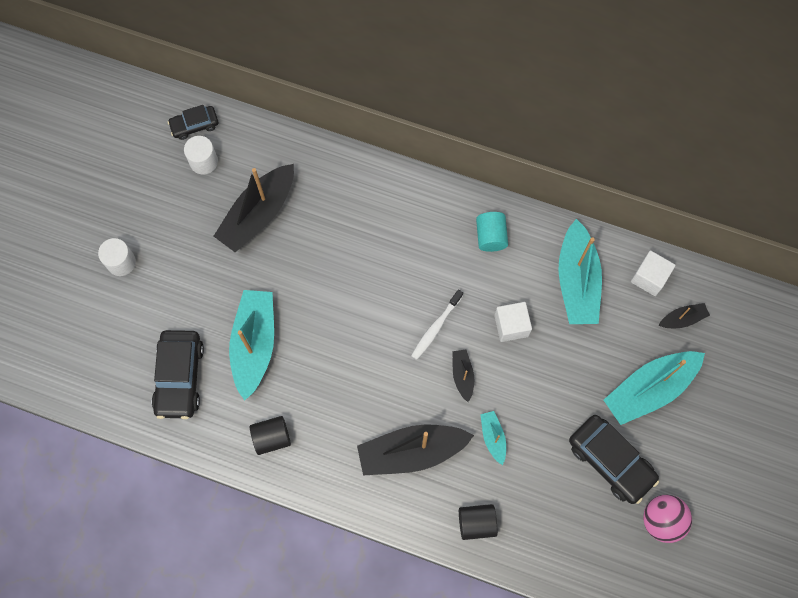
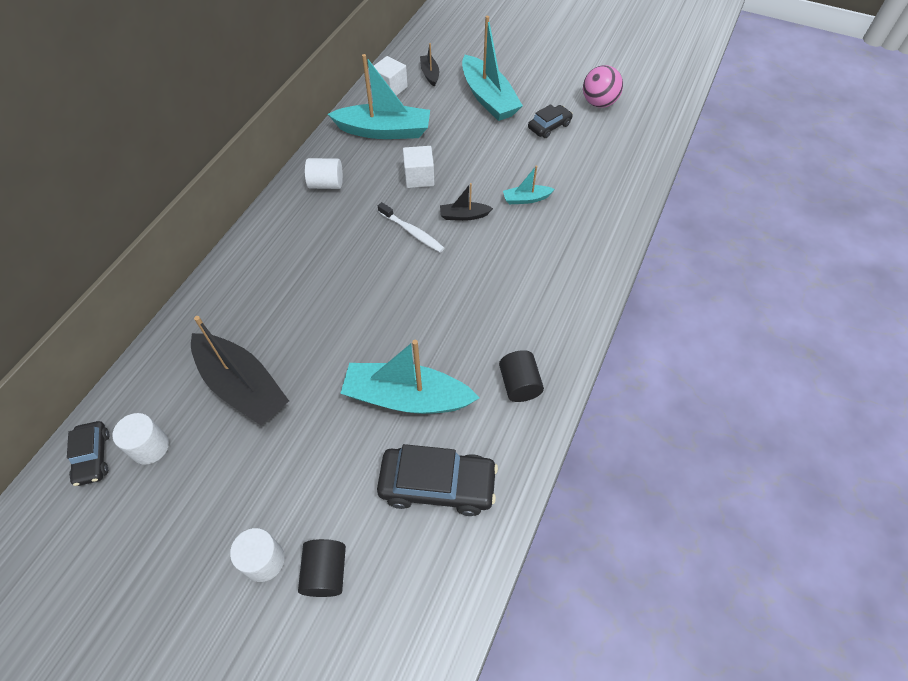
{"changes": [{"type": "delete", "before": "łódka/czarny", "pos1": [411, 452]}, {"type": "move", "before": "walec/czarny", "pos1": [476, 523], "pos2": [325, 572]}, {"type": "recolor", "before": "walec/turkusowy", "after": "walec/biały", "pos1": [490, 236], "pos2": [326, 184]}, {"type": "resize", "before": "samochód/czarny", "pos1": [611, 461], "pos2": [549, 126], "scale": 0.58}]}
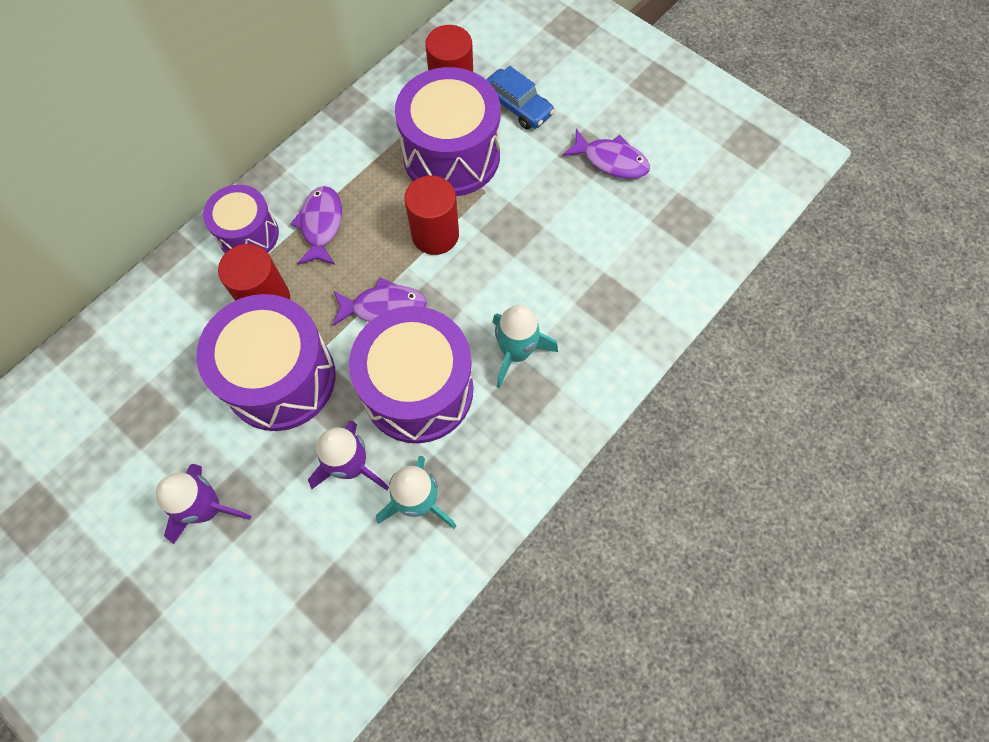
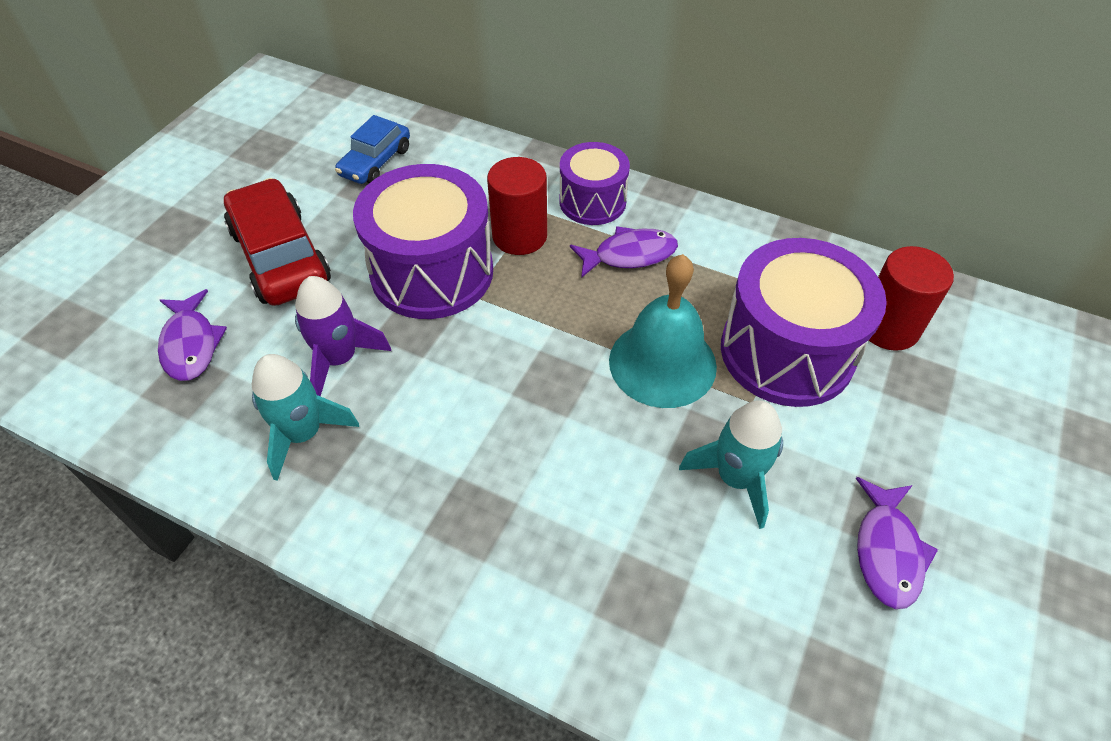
{"changes": [{"type": "replace", "before": "rakieta/fioletowy", "after": "samochód/czerwony", "pos1": [207, 508], "pos2": [280, 257]}, {"type": "move", "before": "ryba/fioletowy", "pos1": [384, 307], "pos2": [190, 344]}, {"type": "delete", "before": "bęben/fioletowy", "pos1": [418, 390]}, {"type": "replace", "before": "walec/czerwony", "after": "dzwonek/turkusowy", "pos1": [435, 235], "pos2": [662, 363]}, {"type": "move", "before": "samochód/niebieski", "pos1": [517, 106], "pos2": [376, 162]}, {"type": "move", "before": "rakieta/turkusowy", "pos1": [516, 352], "pos2": [735, 478]}]}
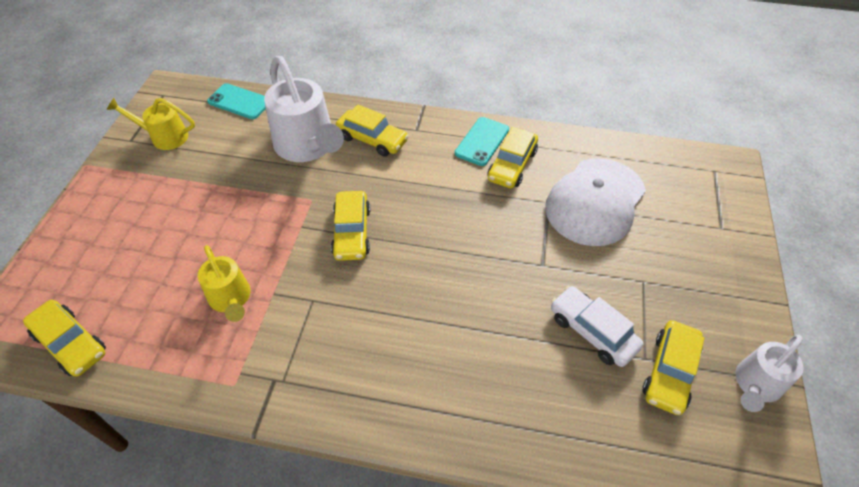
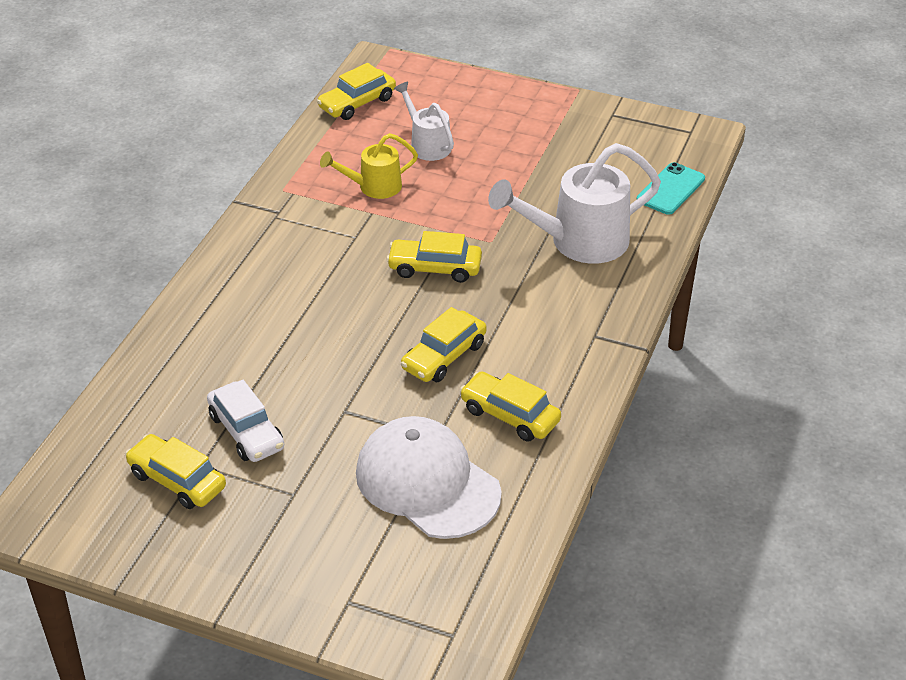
{"changes": [{"type": "delete", "before": "konewka/żółty", "pos1": [164, 137]}, {"type": "move", "before": "samochód/żółty", "pos1": [372, 139], "pos2": [444, 356]}, {"type": "delete", "before": "telefon/turkusowy", "pos1": [482, 141]}, {"type": "rotate", "before": "samochód/biały", "pos1": [592, 331], "pos2": [246, 432], "turn": 90}, {"type": "move", "before": "konewka/biały", "pos1": [755, 385], "pos2": [427, 144]}]}
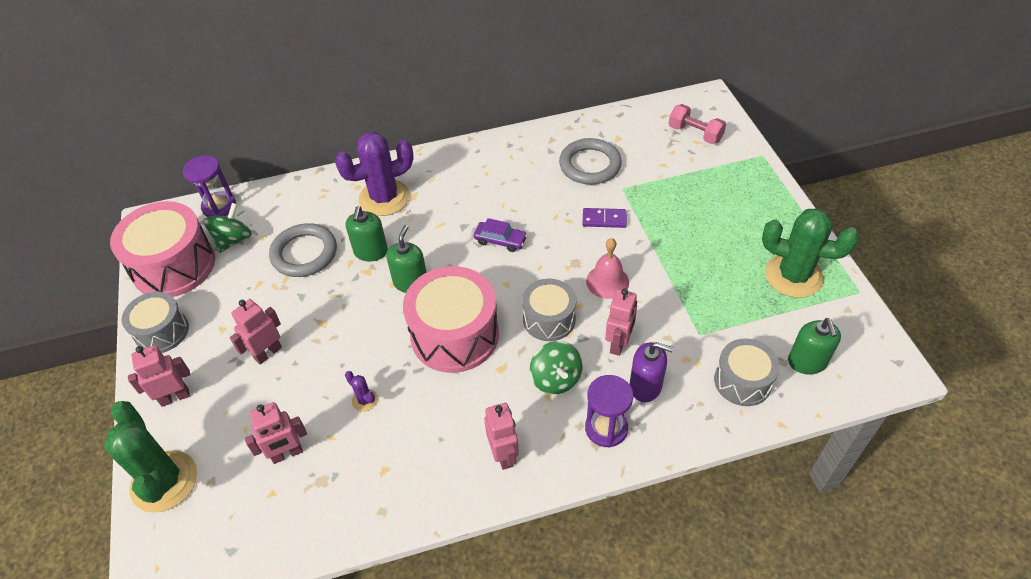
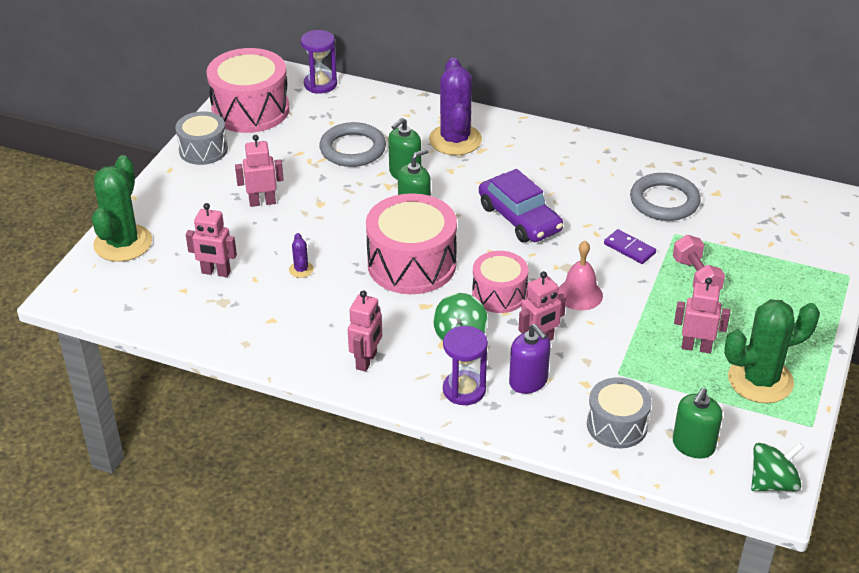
{"changes": [{"type": "move", "before": "robot/różowy", "pos1": [175, 397], "pos2": [696, 347]}, {"type": "move", "before": "bączek/zielony", "pos1": [233, 240], "pos2": [772, 483]}, {"type": "rotate", "before": "kaktus/fioletowy", "pos1": [384, 198], "pos2": [455, 140], "turn": 75}, {"type": "resize", "before": "samochód/fioletowy", "pos1": [500, 240], "pos2": [519, 218], "scale": 1.8}, {"type": "recolor", "before": "bęben/szary", "after": "bęben/różowy", "pos1": [549, 319], "pos2": [499, 294]}, {"type": "move", "before": "hantel/różowy", "pos1": [695, 134], "pos2": [696, 277]}, {"type": "rotate", "before": "kaktus/zielony", "pos1": [793, 276], "pos2": [760, 380], "turn": -75}]}
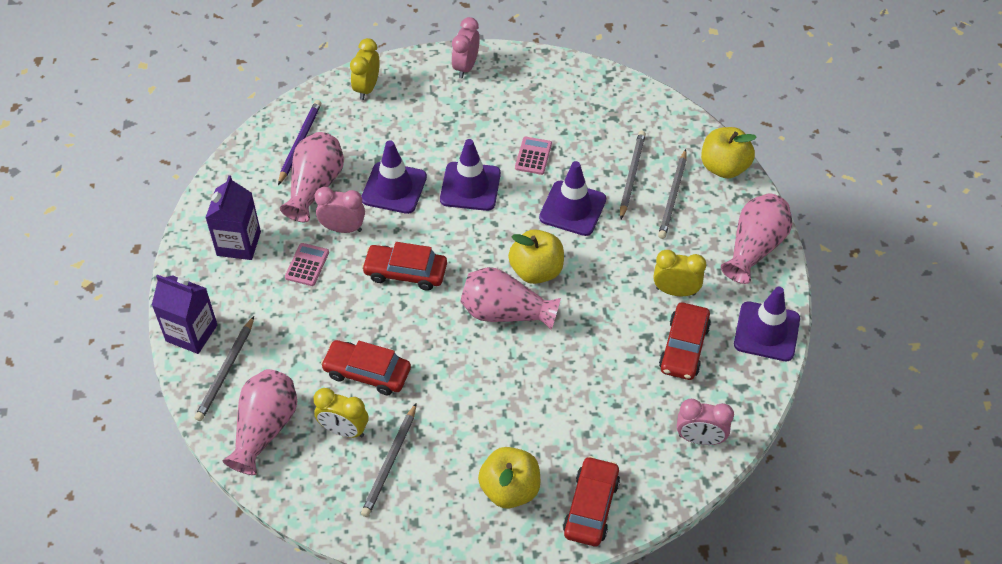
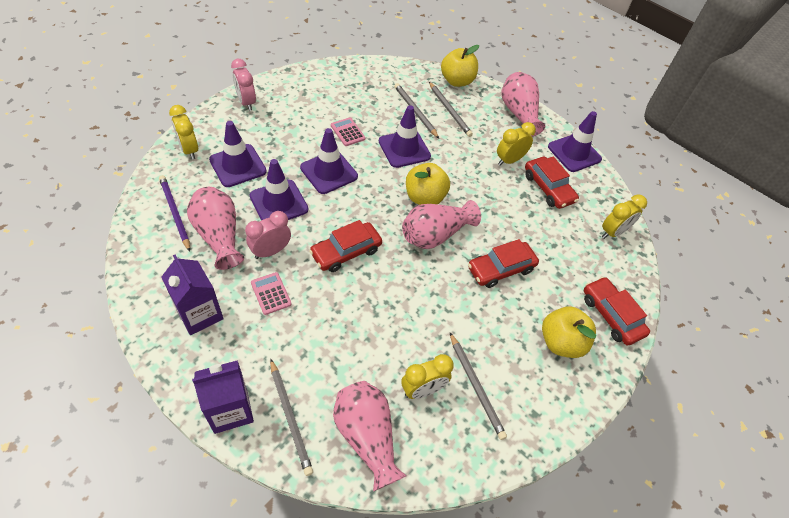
{"changes": [{"type": "move", "before": "samochód/czerwony", "pos1": [367, 372], "pos2": [500, 269]}, {"type": "recolor", "before": "budzik/różowy", "after": "budzik/żółty", "pos1": [700, 439], "pos2": [613, 232]}, {"type": "insert", "after": "pachołek/fioletowy", "pos2": [238, 165]}]}
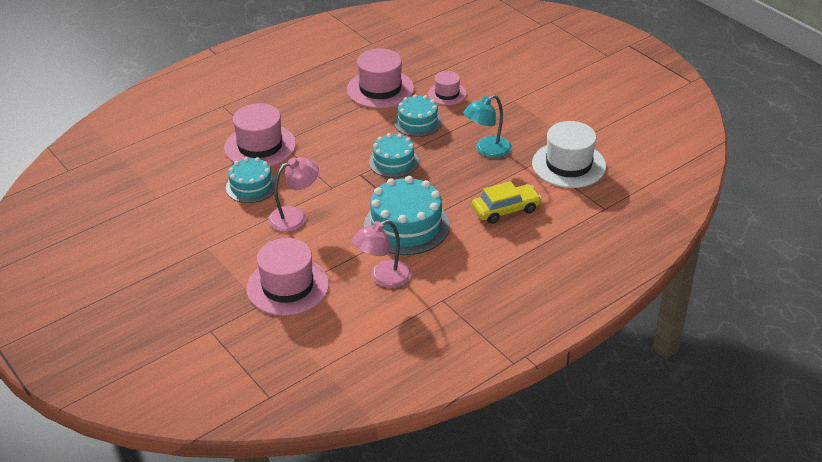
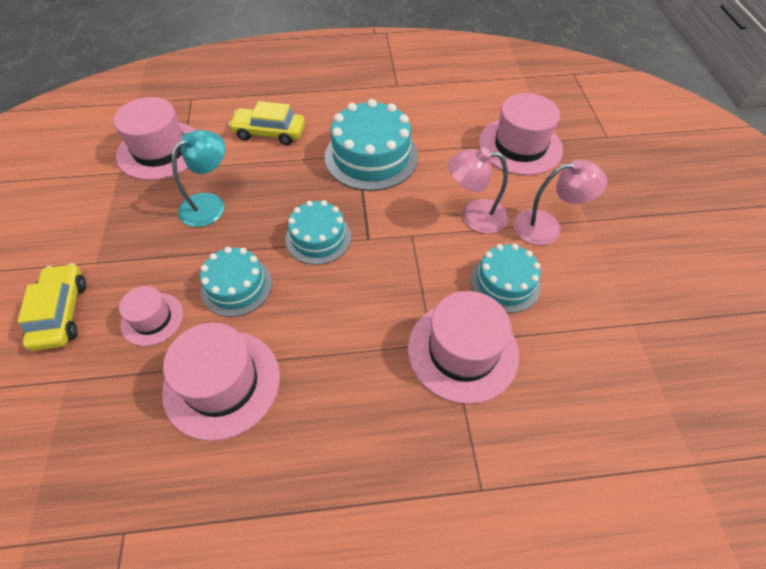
{"changes": [{"type": "move", "before": "lampka/różowy", "pos1": [383, 278], "pos2": [547, 227]}, {"type": "rotate", "before": "lampka/turkusowy", "pos1": [487, 150], "pos2": [210, 204], "turn": -45}, {"type": "recolor", "before": "kapelusz/biały", "after": "kapelusz/różowy", "pos1": [568, 165], "pos2": [160, 150]}, {"type": "insert", "after": "samochód/żółty", "pos2": [61, 313]}]}
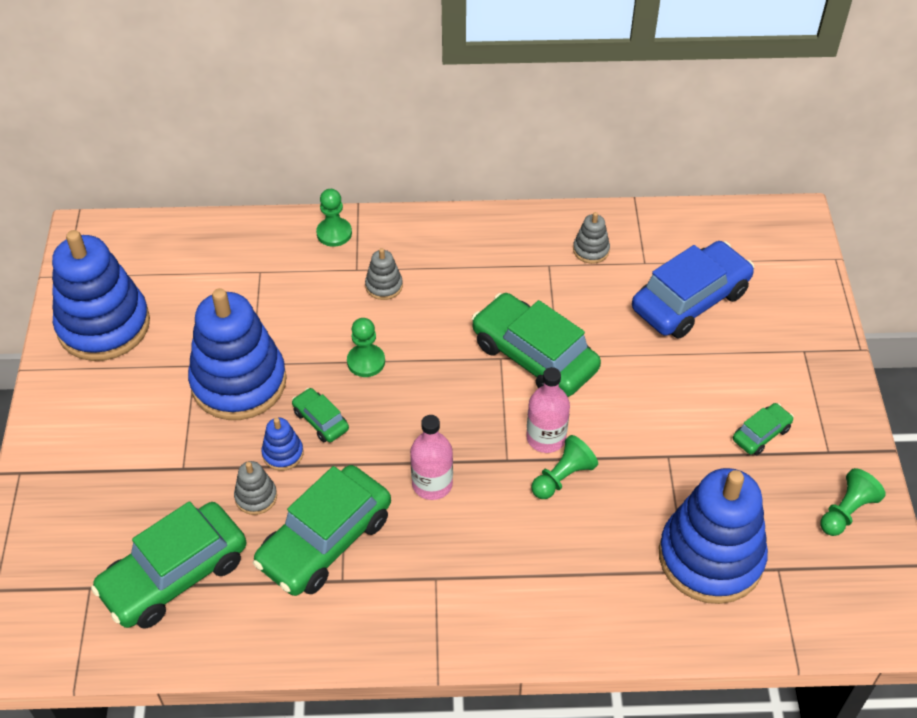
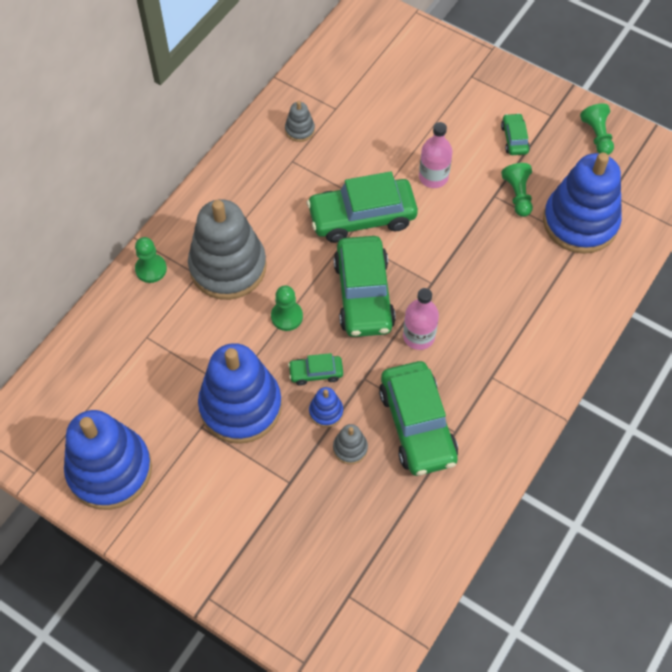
{"changes": [{"type": "move", "before": "samochód/zielony", "pos1": [174, 575], "pos2": [363, 294]}, {"type": "resize", "before": "zabawka nakładanka/szary", "pos1": [384, 286], "pos2": [228, 267], "scale": 2.41}, {"type": "move", "before": "butelka/różowy", "pos1": [546, 438], "pos2": [433, 177]}, {"type": "move", "before": "pionek/zielony", "pos1": [562, 477], "pos2": [518, 195]}, {"type": "delete", "before": "samochód/niebieski", "pos1": [690, 300]}]}
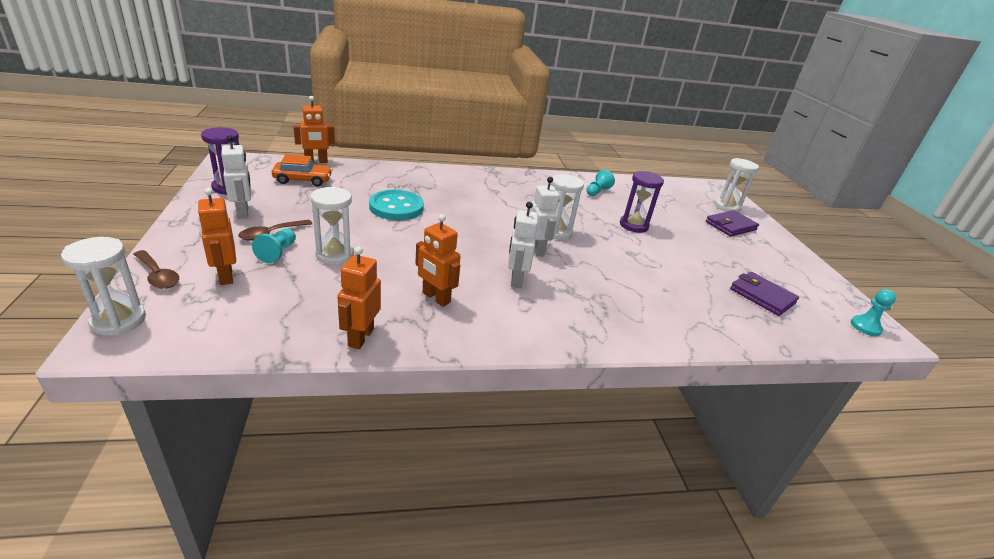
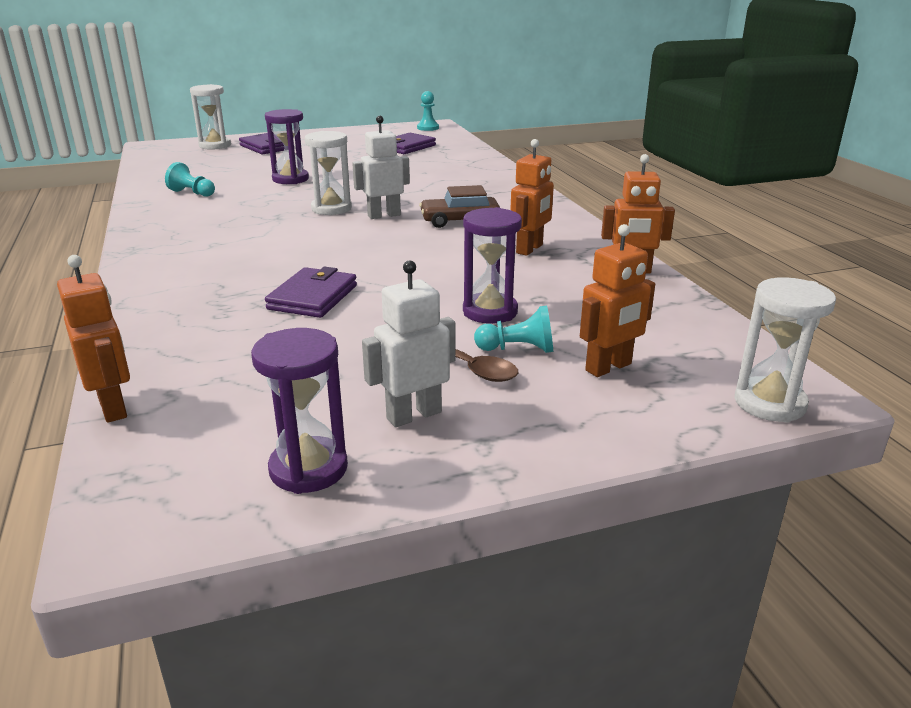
{"changes": [{"type": "delete", "before": "łyżka/brązowy", "pos1": [158, 275]}, {"type": "delete", "before": "samochód/pomarańczowy", "pos1": [303, 180]}, {"type": "recolor", "before": "klepsydra/biały", "after": "klepsydra/fioletowy", "pos1": [334, 255], "pos2": [490, 312]}, {"type": "replace", "before": "guzik/turkusowy", "after": "portfel/fioletowy", "pos1": [396, 207], "pos2": [313, 297]}, {"type": "replace", "before": "robot/biały", "after": "samochód/brązowy", "pos1": [516, 280], "pos2": [460, 221]}]}
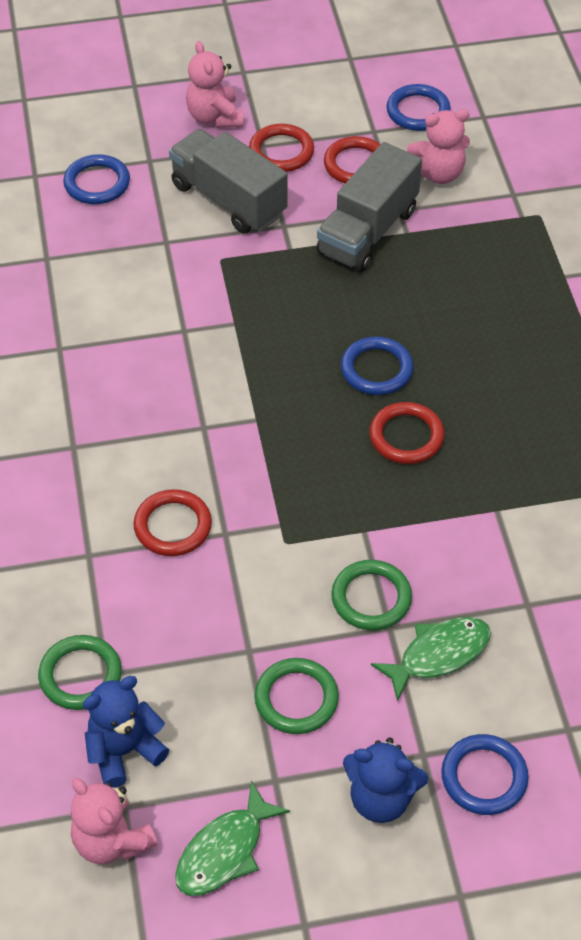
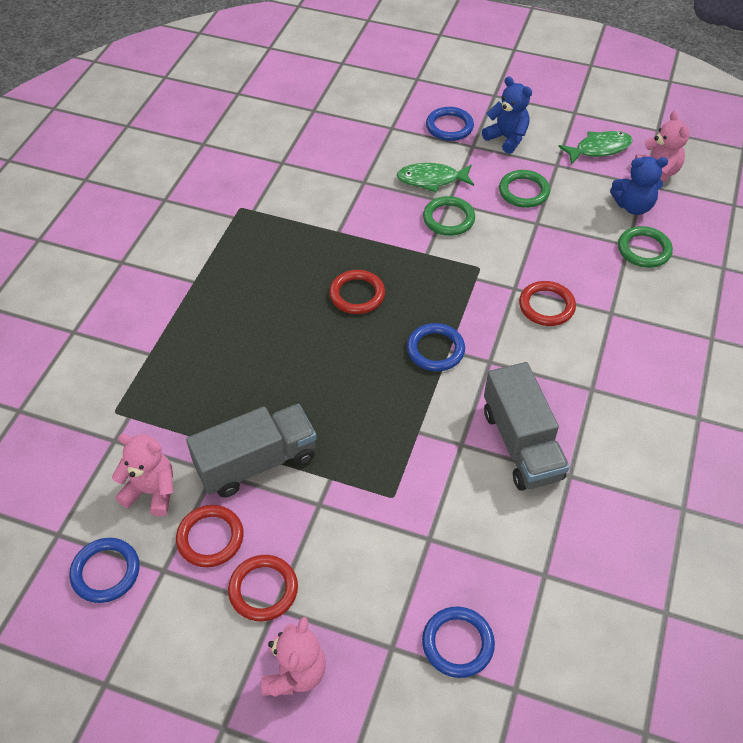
{"changes": [{"type": "move", "before": "ciężarówka/szary", "pos1": [228, 200], "pos2": [521, 444]}, {"type": "move", "before": "pierścień/niebieski", "pos1": [376, 369], "pos2": [435, 350]}]}
